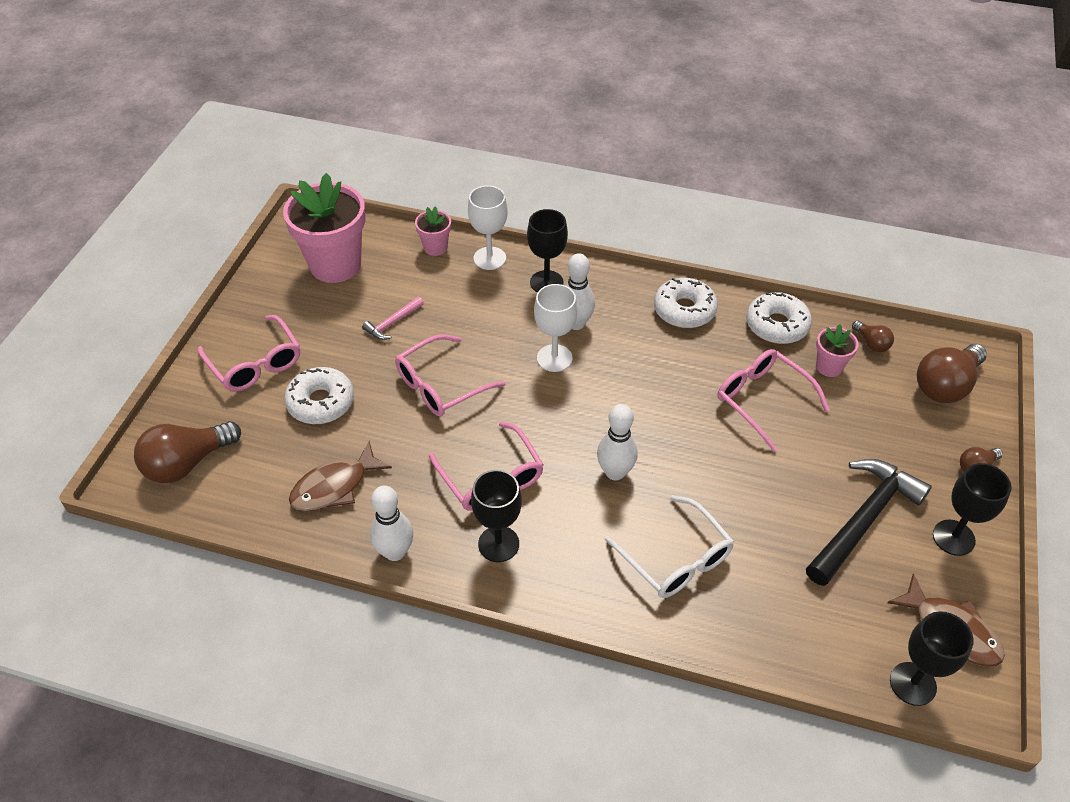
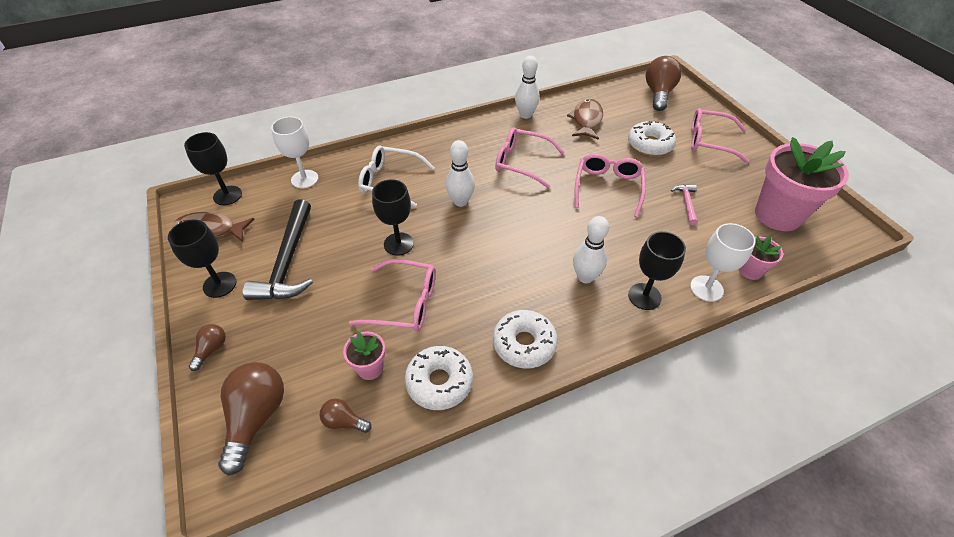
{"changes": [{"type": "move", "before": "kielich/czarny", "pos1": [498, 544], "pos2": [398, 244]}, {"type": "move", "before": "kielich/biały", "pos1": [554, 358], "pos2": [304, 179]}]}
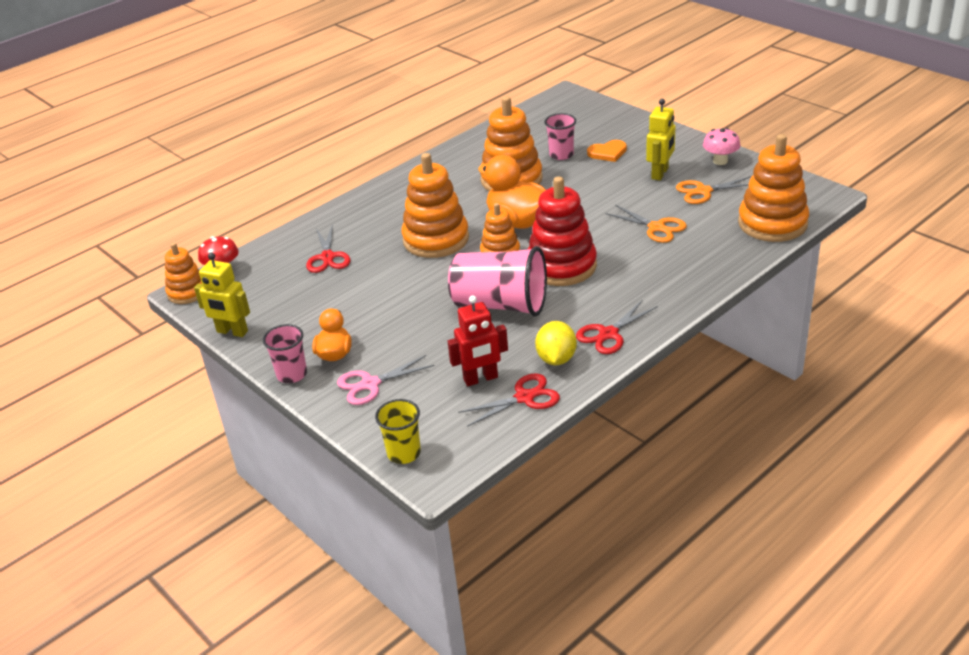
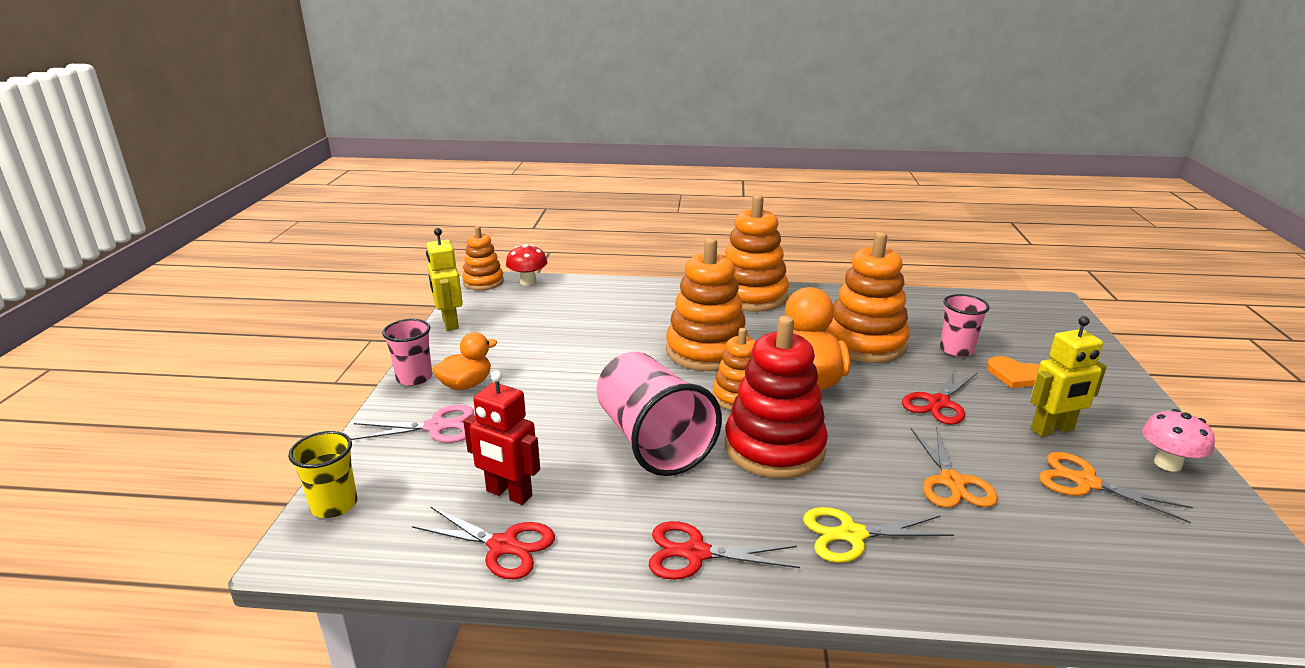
{"changes": [{"type": "move", "before": "nożyczki/czerwony", "pos1": [327, 257], "pos2": [938, 403]}, {"type": "rotate", "before": "nożyczki/różowy", "pos1": [370, 384], "pos2": [436, 427], "turn": 150}, {"type": "delete", "before": "cytryna/żółty", "pos1": [556, 359]}, {"type": "move", "before": "zabawka nakładanka/pomarańczowy", "pos1": [772, 223], "pos2": [751, 296]}, {"type": "insert", "after": "nożyczki/żółty", "pos2": [851, 535]}]}
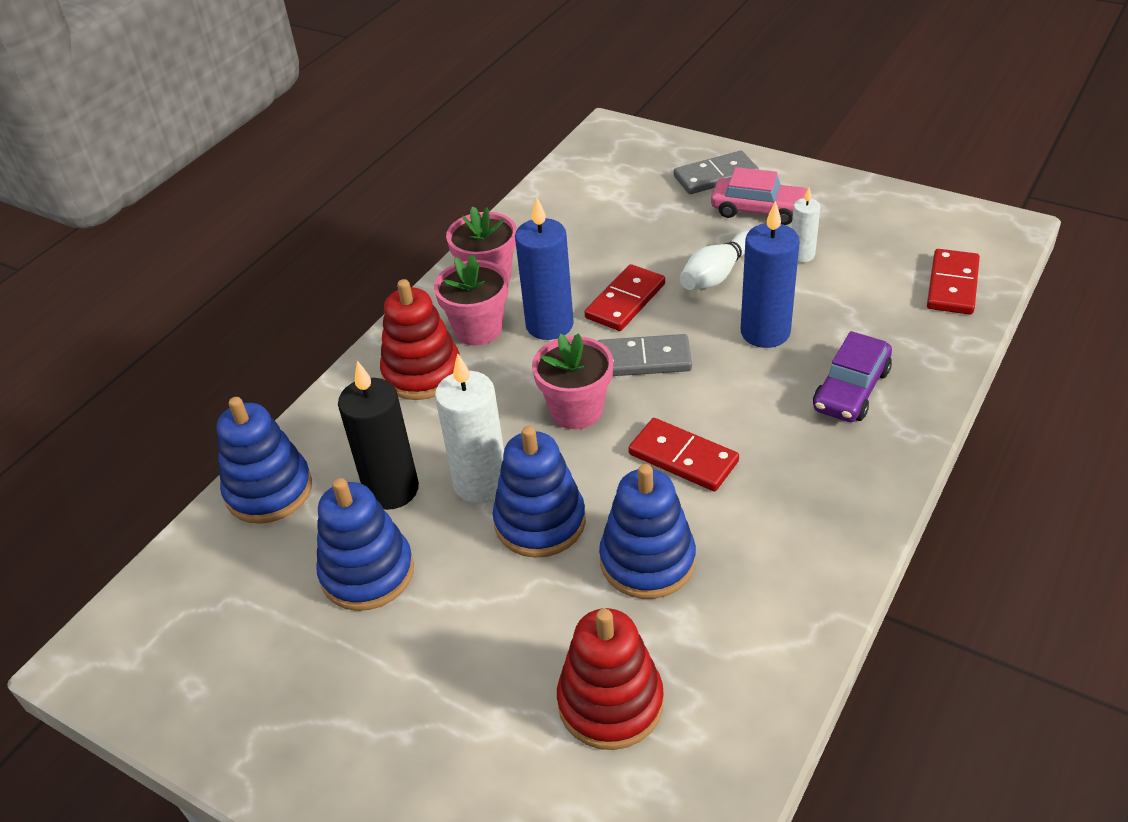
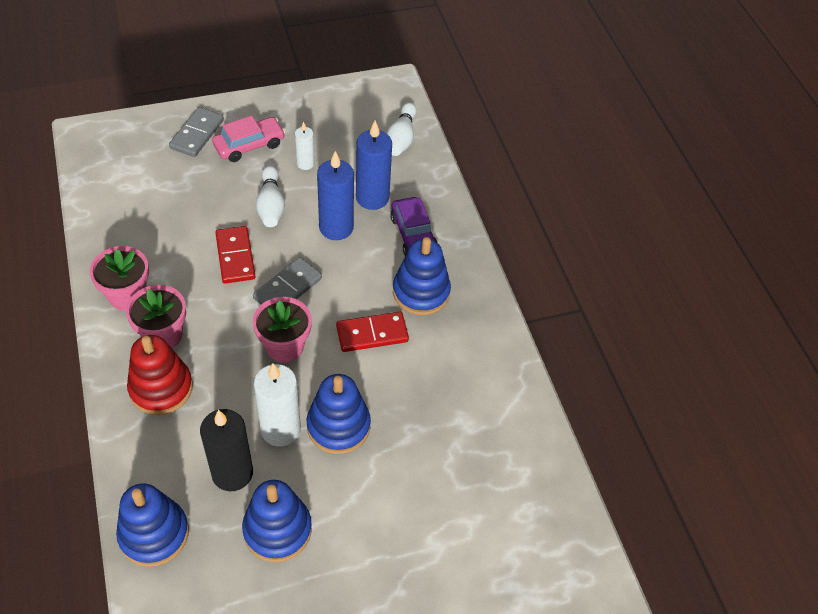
{"changes": [{"type": "move", "before": "świeca/niebieski", "pos1": [549, 325], "pos2": [372, 198]}, {"type": "delete", "before": "zabawka nakładanka/czerwony", "pos1": [610, 702]}, {"type": "move", "before": "zabawka nakładanka/niebieski", "pos1": [647, 561], "pos2": [421, 292]}, {"type": "replace", "before": "kostka domina/czerwony", "after": "kręgiel/biały", "pos1": [952, 285], "pos2": [401, 138]}]}
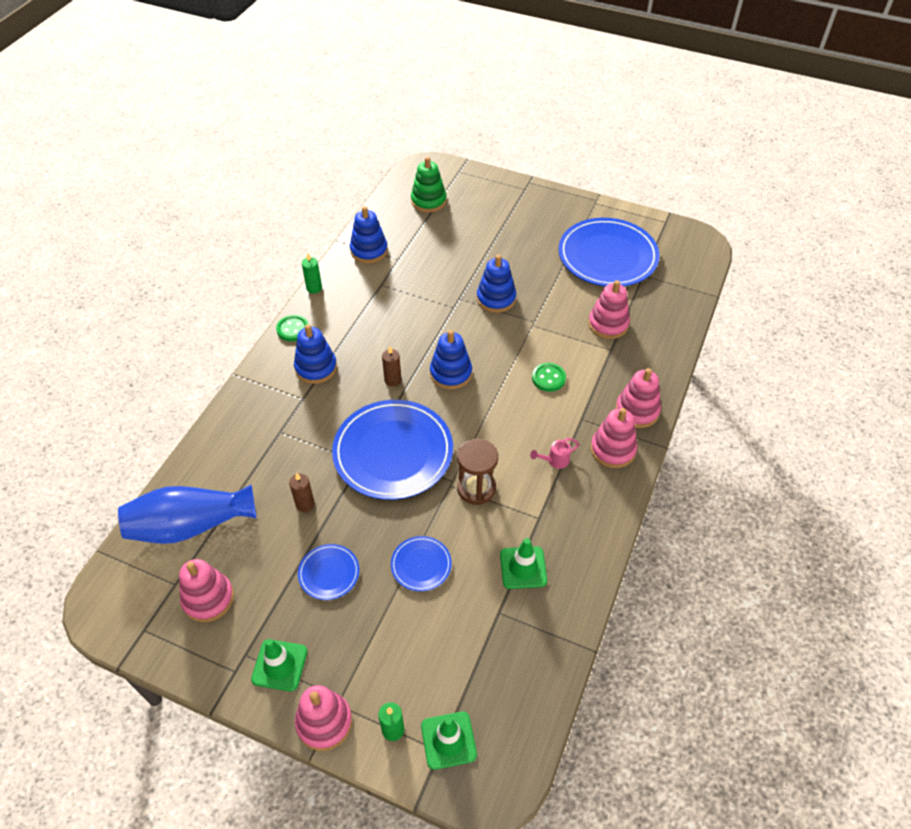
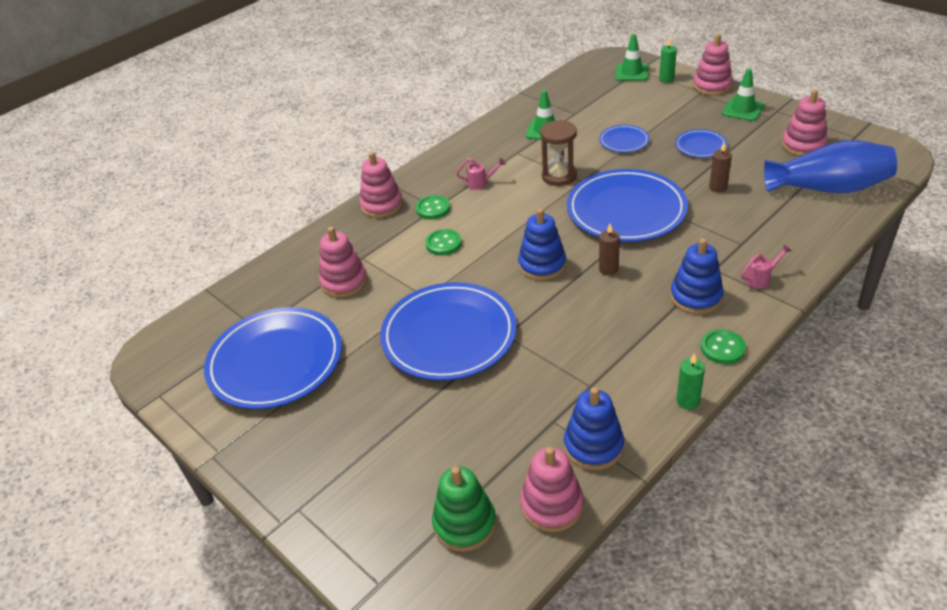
{"changes": [{"type": "replace", "before": "zabawka nakładanka/niebieski", "after": "talerz/niebieski", "pos1": [496, 299], "pos2": [449, 335]}, {"type": "move", "before": "zabawka nakładanka/różowy", "pos1": [613, 449], "pos2": [552, 505]}, {"type": "insert", "after": "guzik/zielony", "pos2": [433, 208]}, {"type": "insert", "after": "konewka/różowy", "pos2": [761, 278]}]}
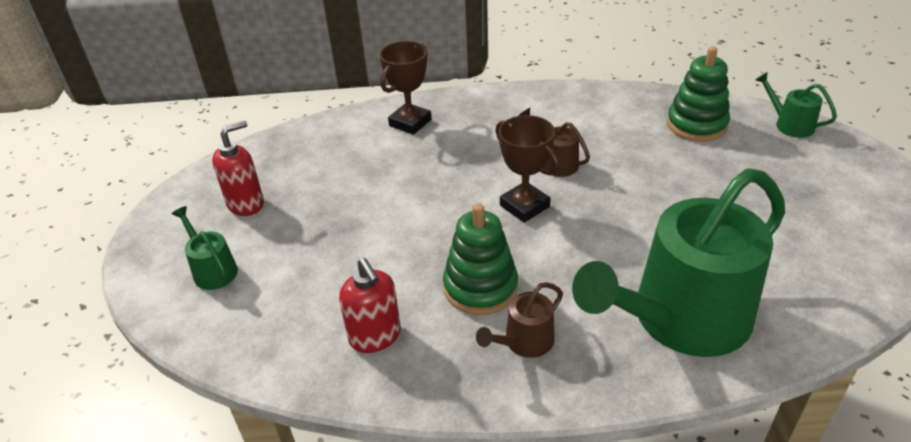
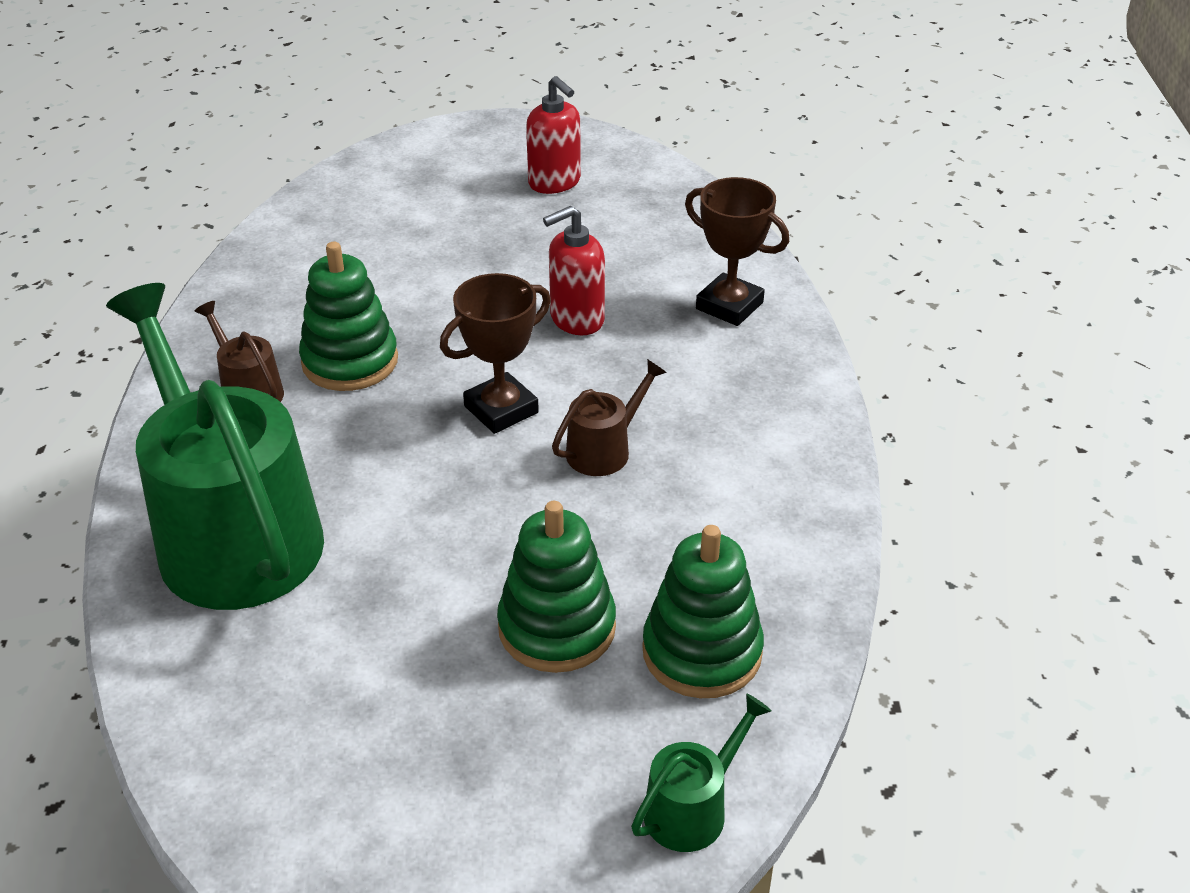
{"changes": [{"type": "delete", "before": "konewka/zielony", "pos1": [212, 270]}, {"type": "move", "before": "dozownik mydła/czerwony", "pos1": [375, 336], "pos2": [576, 319]}, {"type": "insert", "after": "zabawka nakładanka/zielony", "pos2": [557, 627]}]}
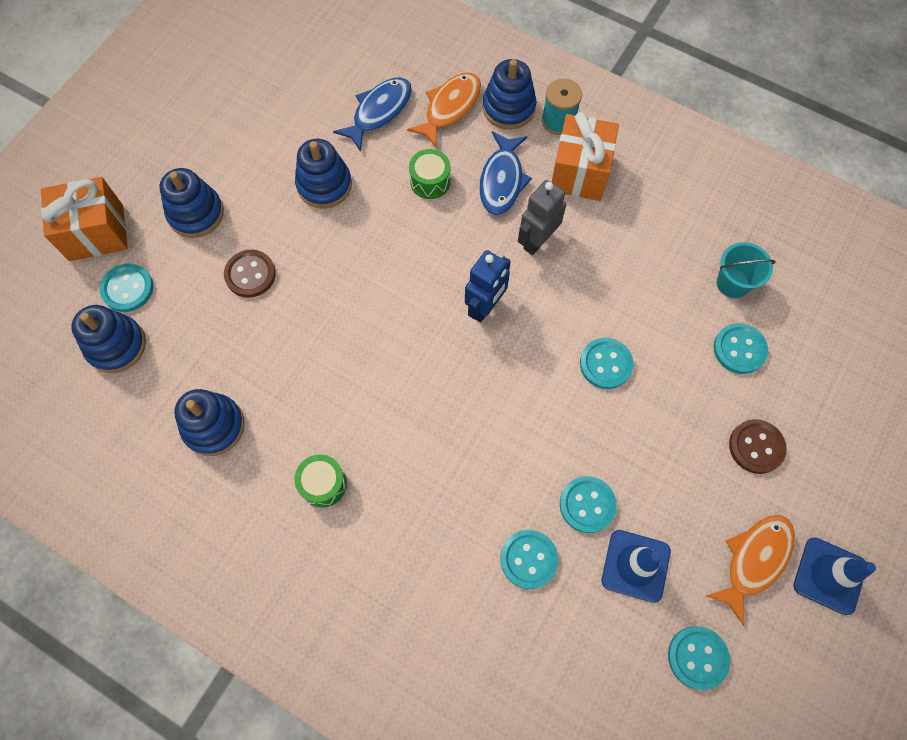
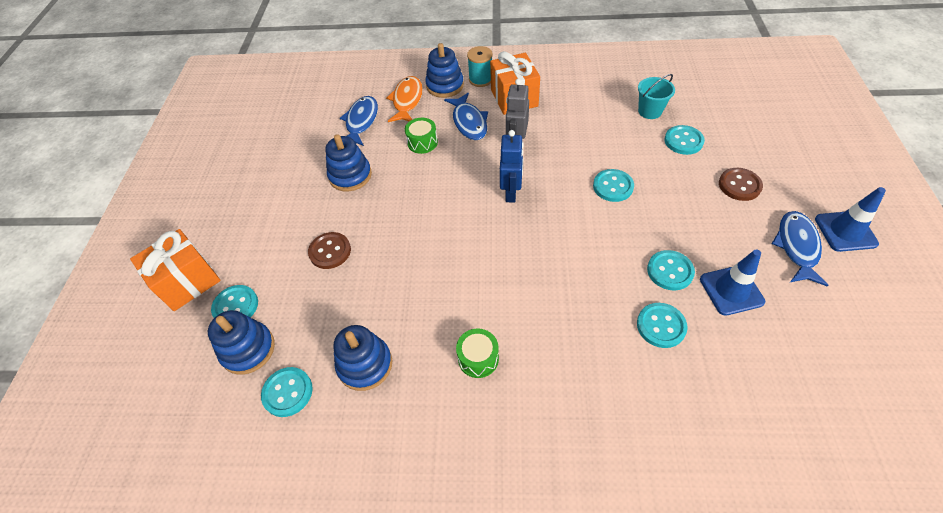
{"changes": [{"type": "delete", "before": "zabawka nakładanka/niebieski", "pos1": [196, 213]}, {"type": "move", "before": "guzik/turkusowy", "pos1": [697, 657], "pos2": [287, 392]}, {"type": "recolor", "before": "ryba/pomarańczowy", "after": "ryba/niebieski", "pos1": [754, 560], "pos2": [796, 247]}]}
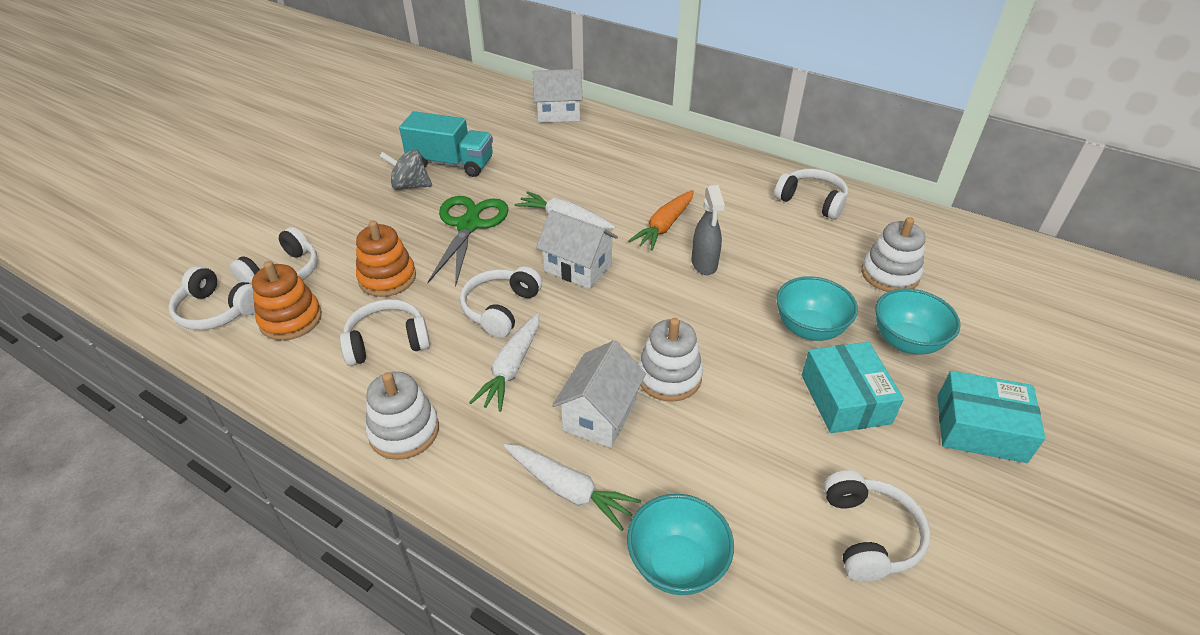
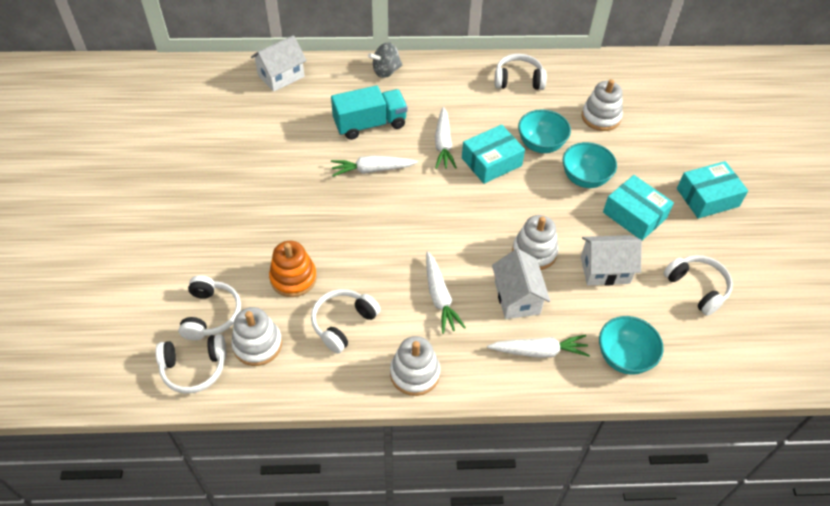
{"changes": [{"type": "recolor", "before": "zabawka nakładanka/pomarańczowy", "after": "zabawka nakładanka/biały", "pos1": [291, 319], "pos2": [257, 344]}, {"type": "move", "before": "bączek/szary", "pos1": [410, 186], "pos2": [386, 71]}, {"type": "move", "before": "ciężarówka/turkusowy", "pos1": [451, 163], "pos2": [370, 124]}, {"type": "delete", "before": "nożyczki/zielony", "pos1": [468, 225]}, {"type": "delete", "before": "słuchawki/biały", "pos1": [500, 309]}, {"type": "move", "before": "domek/biały", "pos1": [578, 268], "pos2": [605, 270]}, {"type": "recolor", "before": "marchewka/pomarańczowy", "after": "marchewka/biały", "pos1": [664, 226], "pos2": [443, 144]}, {"type": "replace", "before": "spryskiwacz/szary", "after": "pudełko/turkusowy", "pos1": [704, 264], "pos2": [491, 162]}, {"type": "move", "before": "miska/turkusowy", "pos1": [906, 341], "pos2": [540, 145]}]}
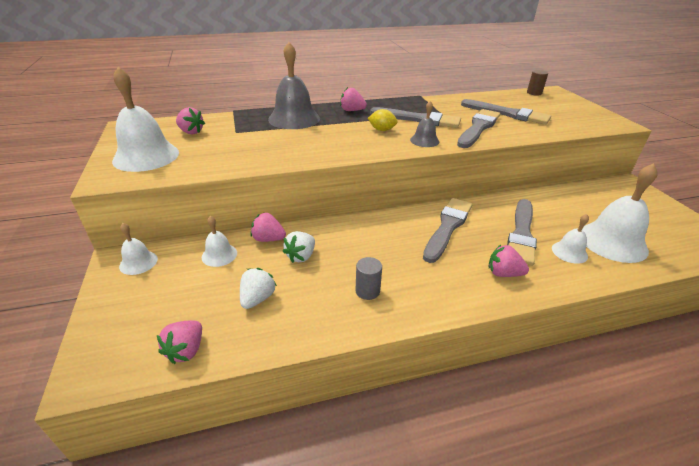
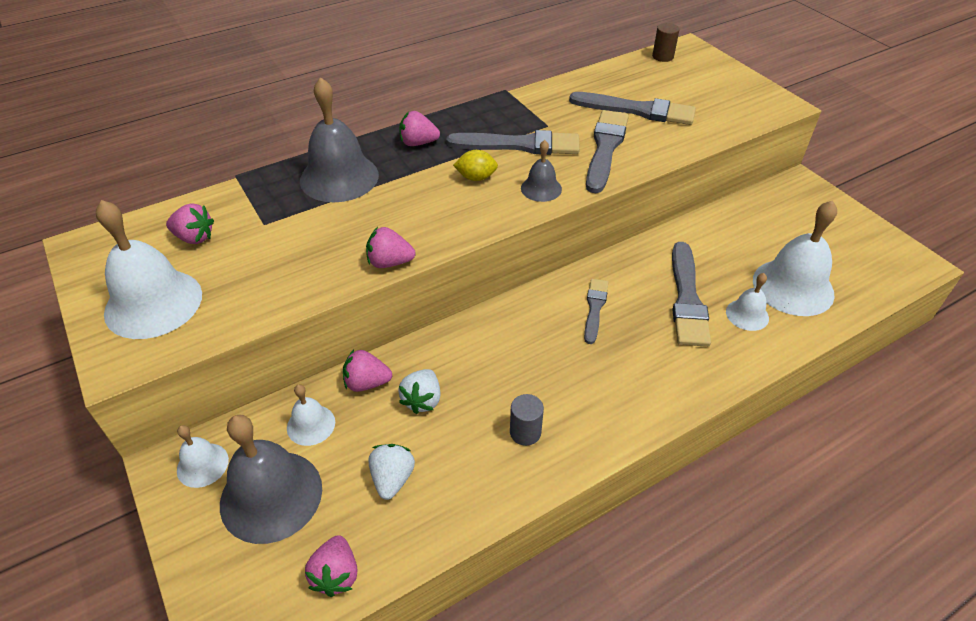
{"changes": [{"type": "resize", "before": "pędzel/szary", "pos1": [447, 227], "pos2": [595, 308], "scale": 0.59}, {"type": "move", "before": "truskawka/różowy", "pos1": [503, 273], "pos2": [389, 262]}, {"type": "insert", "after": "dzwonek/szary", "pos2": [271, 495]}]}
